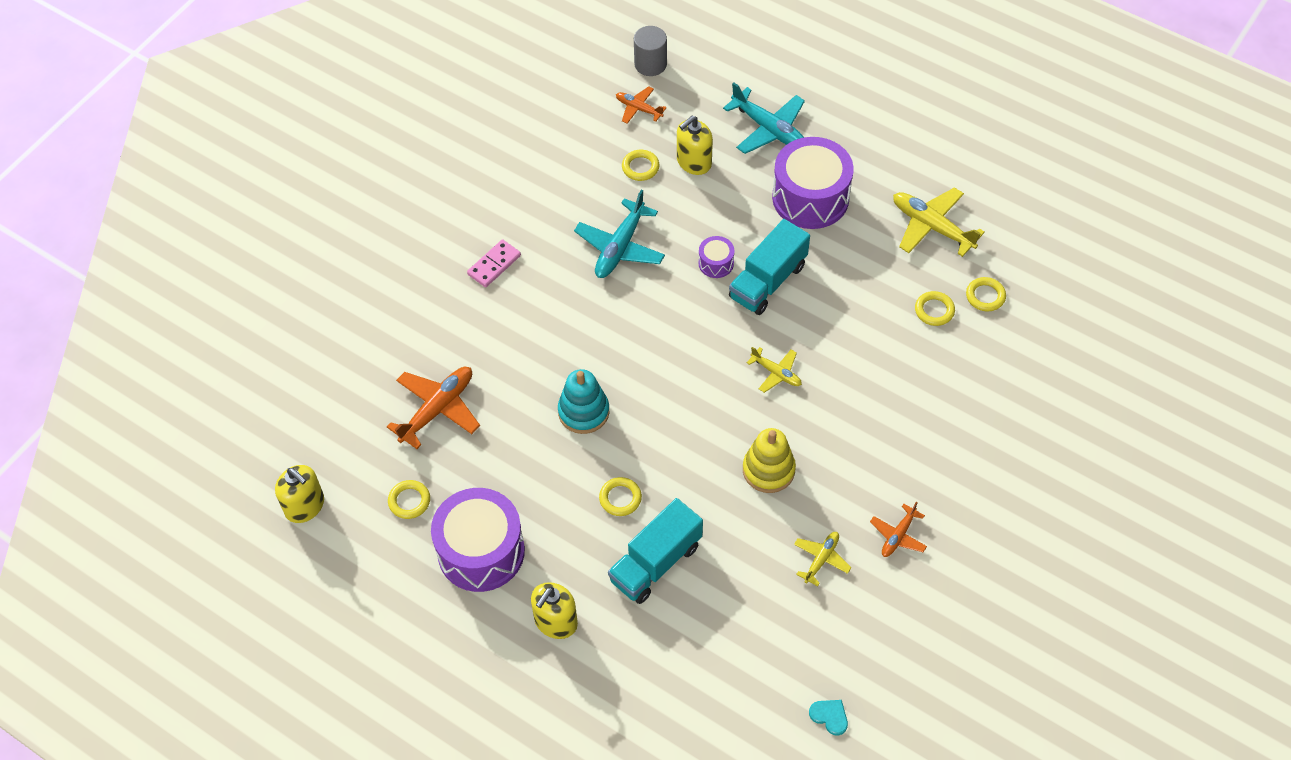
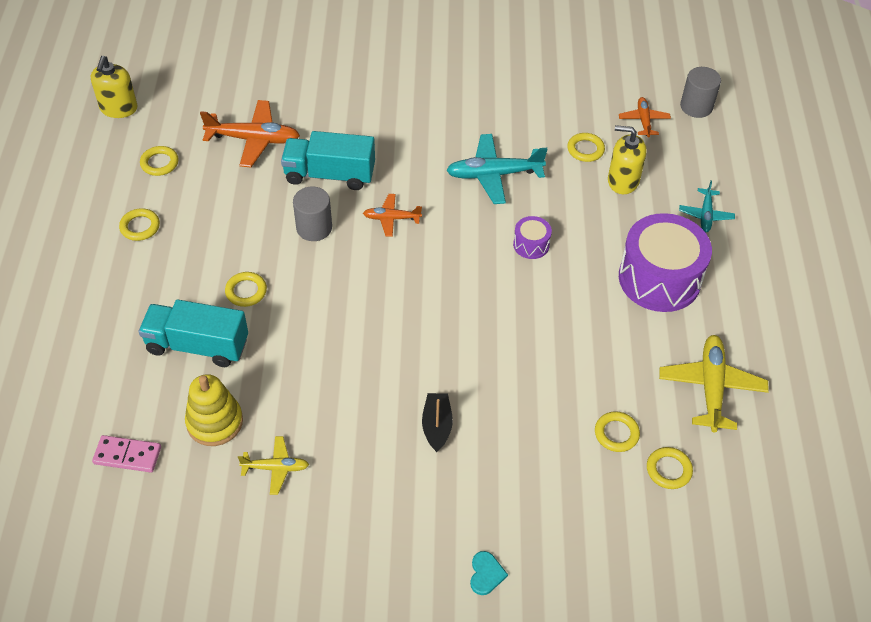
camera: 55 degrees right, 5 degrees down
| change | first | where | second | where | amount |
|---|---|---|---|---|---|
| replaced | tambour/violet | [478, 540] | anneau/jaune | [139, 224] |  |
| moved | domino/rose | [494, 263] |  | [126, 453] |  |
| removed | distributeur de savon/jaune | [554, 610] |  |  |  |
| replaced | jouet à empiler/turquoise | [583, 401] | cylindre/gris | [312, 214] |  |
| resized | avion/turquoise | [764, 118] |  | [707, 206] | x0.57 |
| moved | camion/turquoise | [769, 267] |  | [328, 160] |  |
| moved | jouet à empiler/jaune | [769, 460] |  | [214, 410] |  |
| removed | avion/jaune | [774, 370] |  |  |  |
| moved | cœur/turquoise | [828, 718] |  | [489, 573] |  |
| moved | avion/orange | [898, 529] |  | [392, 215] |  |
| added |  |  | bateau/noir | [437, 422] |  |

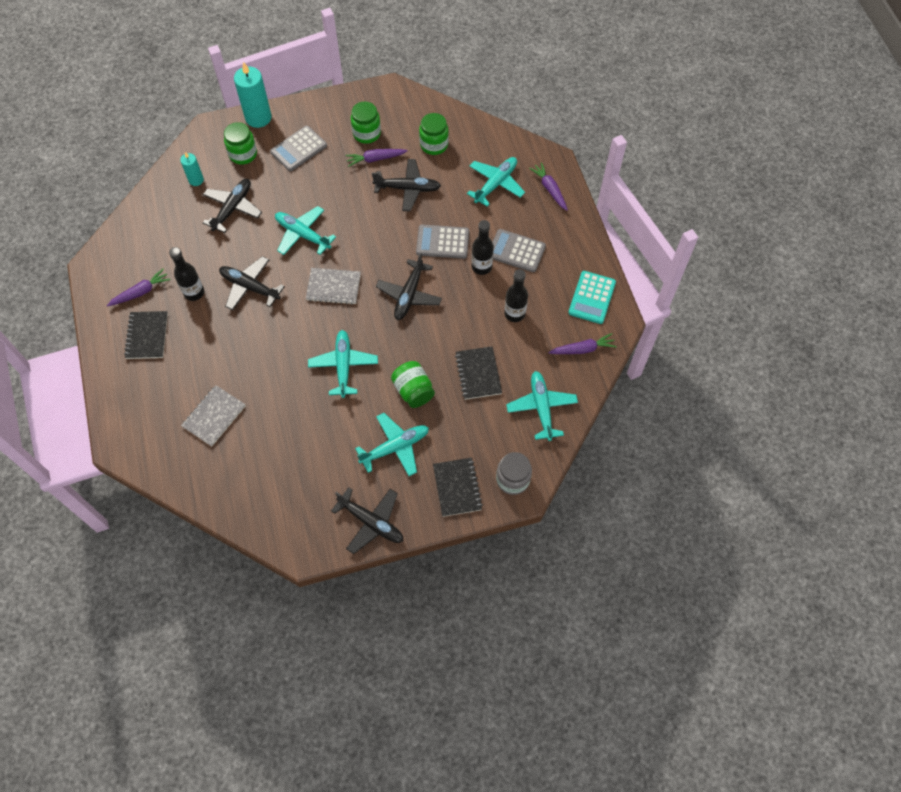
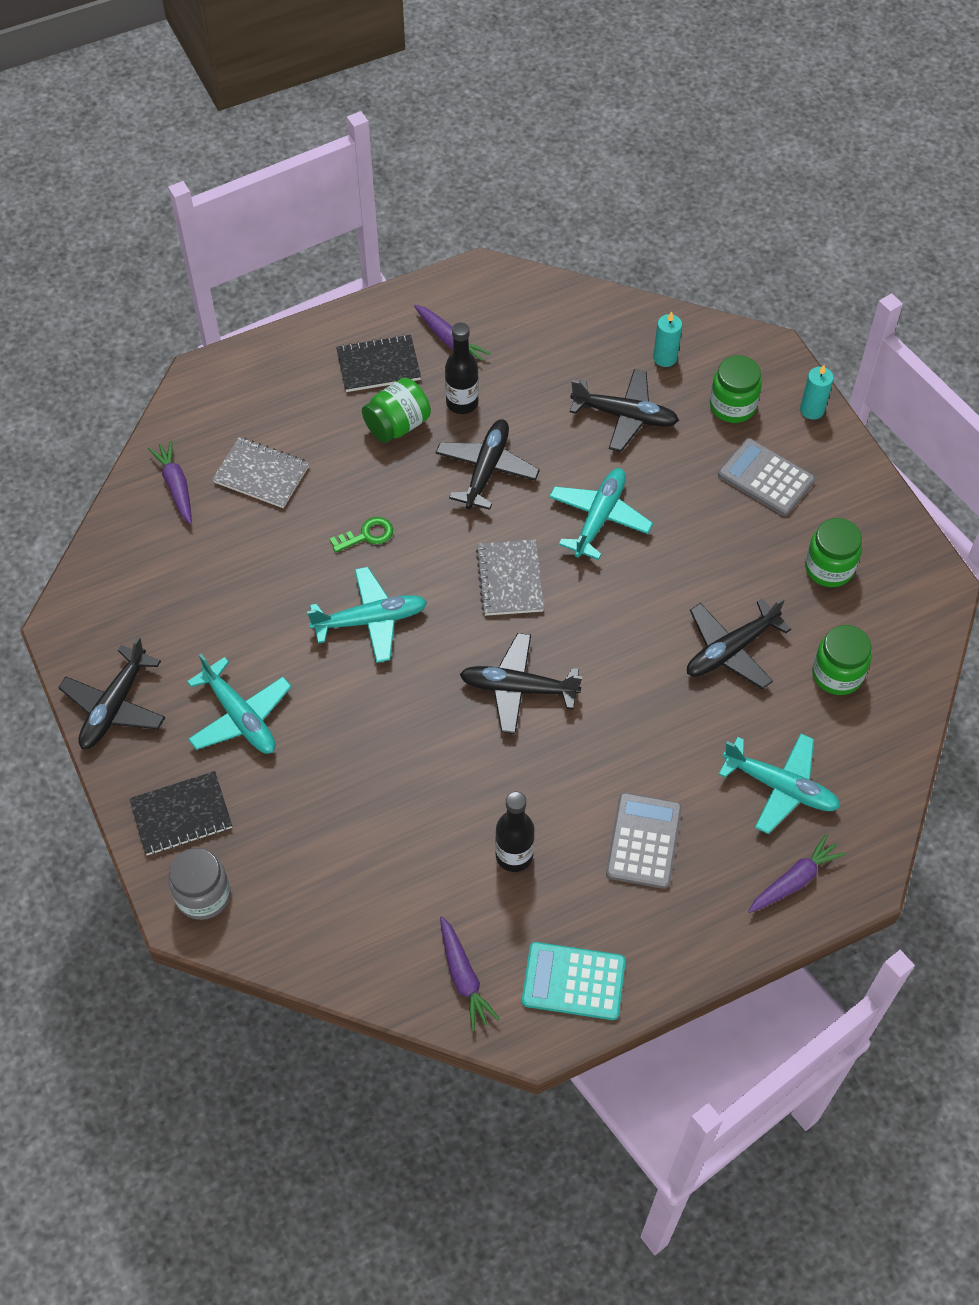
camera: 80 degrees right, 5 degrees down
| change | first | where | second | where | amount |
|---|---|---|---|---|---|
| resized | bougie/turquoise | [253, 95] |  | [817, 392] | x0.56 |
| moved | carotte/violet | [376, 158] |  | [170, 482] |  |
| turned | avion/noir | [406, 185] |  | [739, 643] | 60 degrees clockwise |
| moved | bocal/vert | [413, 384] |  | [396, 410] |  |
| removed | calculatrice/gris | [442, 242] |  |  |  |
| removed | carnet/noir | [478, 373] |  |  |  |
| removed | bouteille/noir | [483, 247] |  |  |  |
| removed | avion/turquoise | [542, 406] |  |  |  |
| added |  |  | clé/vert | [361, 535] |  |

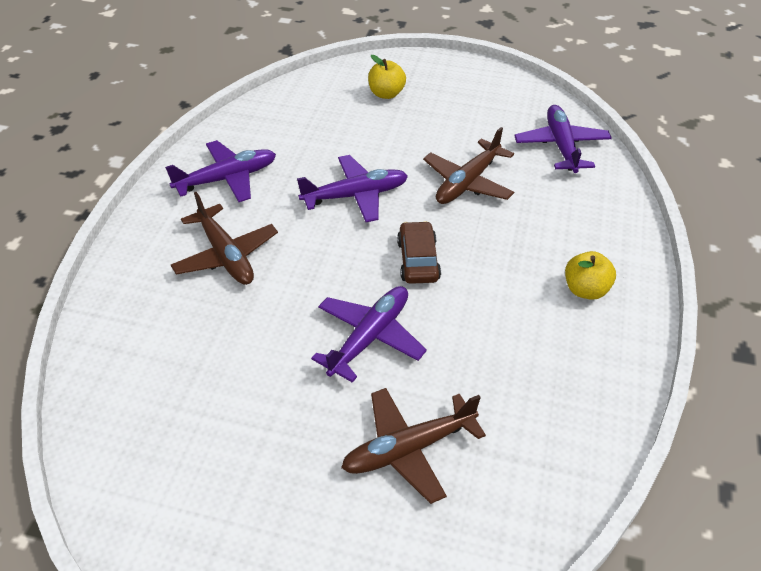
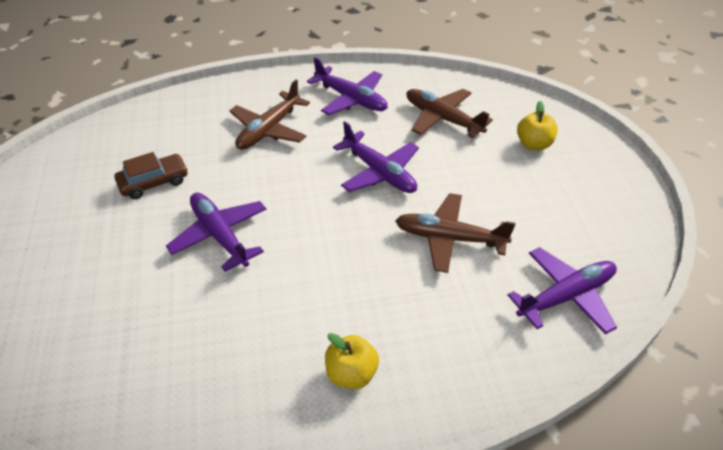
camera: 65 degrees right, 0 degrees up
| change | first | where | second | where | amount |
|---|---|---|---|---|---|
| turned | avion/violet | [369, 334] |  | [216, 232] | 135 degrees counterclockwise |
| moved | avion/marron | [413, 446] |  | [450, 113] |  |
| moved | voiture/marron | [419, 252] |  | [151, 175] |  |

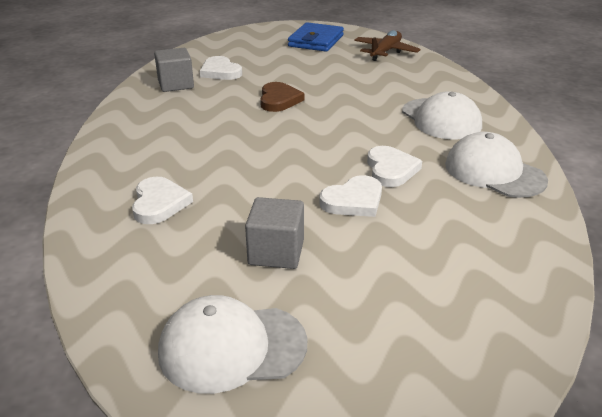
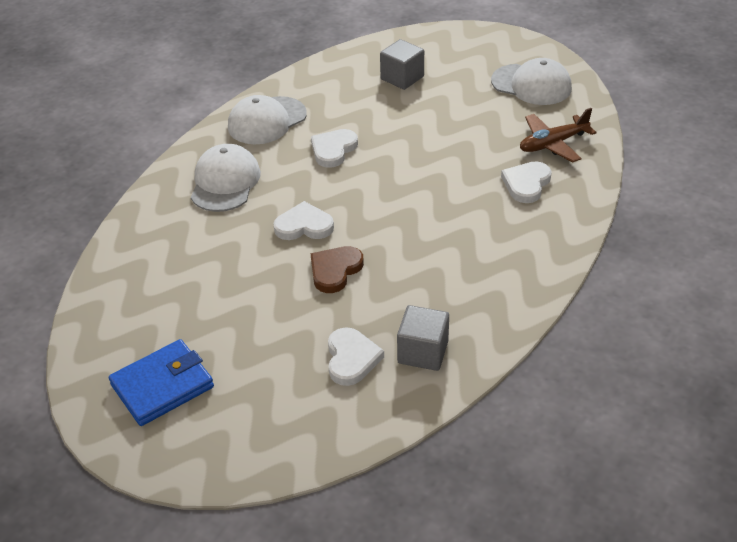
camera: 145 degrees left, 10 degrees up
| change | first | where | second | where | amount |
|---|---|---|---|---|---|
| moved | cube/gris | [274, 233] |  | [402, 64] |  |
| moved | cœur/blanc | [350, 196] |  | [303, 220] |  |
| moved | avion/marron | [387, 45] |  | [558, 135] |  |
| turned | casquette/blanc | [496, 165] |  | [267, 119] | 60 degrees clockwise |

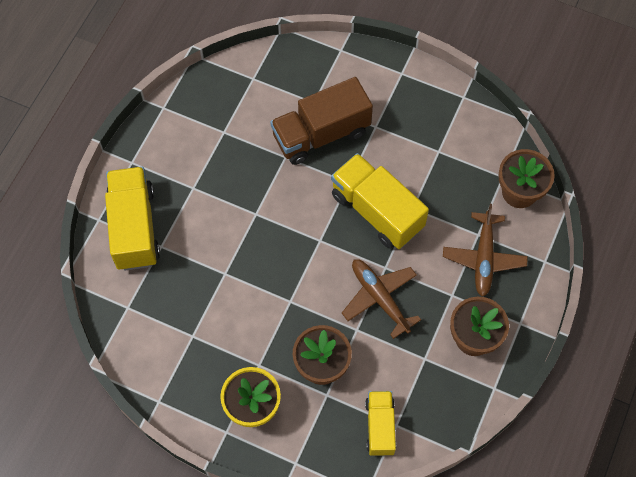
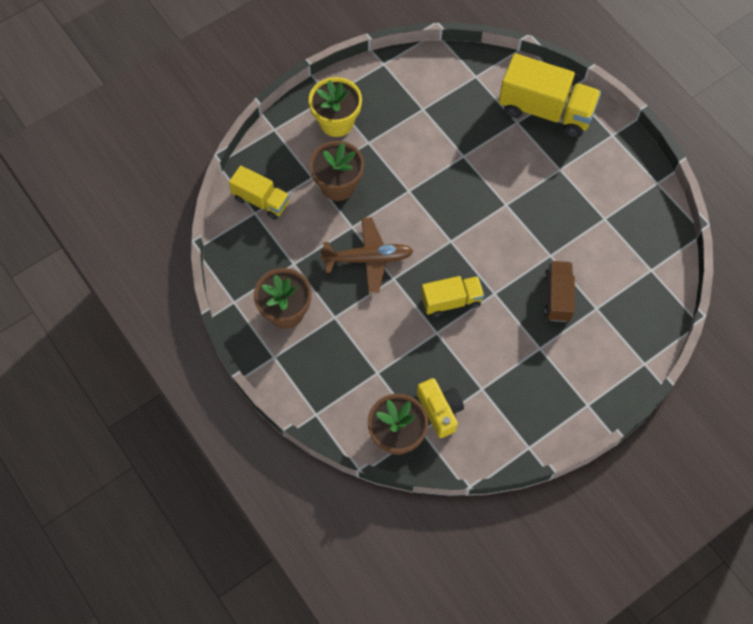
camera: 120 degrees right, 0 degrees up
| change | first | where | second | where | amount |
|---|---|---|---|---|---|
| resized | camion/marron | [321, 121] |  | [559, 291] | x0.59 |
| resized | camion/jaune | [380, 201] |  | [452, 296] | x0.59 |
| removed | avion/marron | [485, 250] |  |  |  |
| added |  |  | appareil photo/jaune | [440, 408] |  |

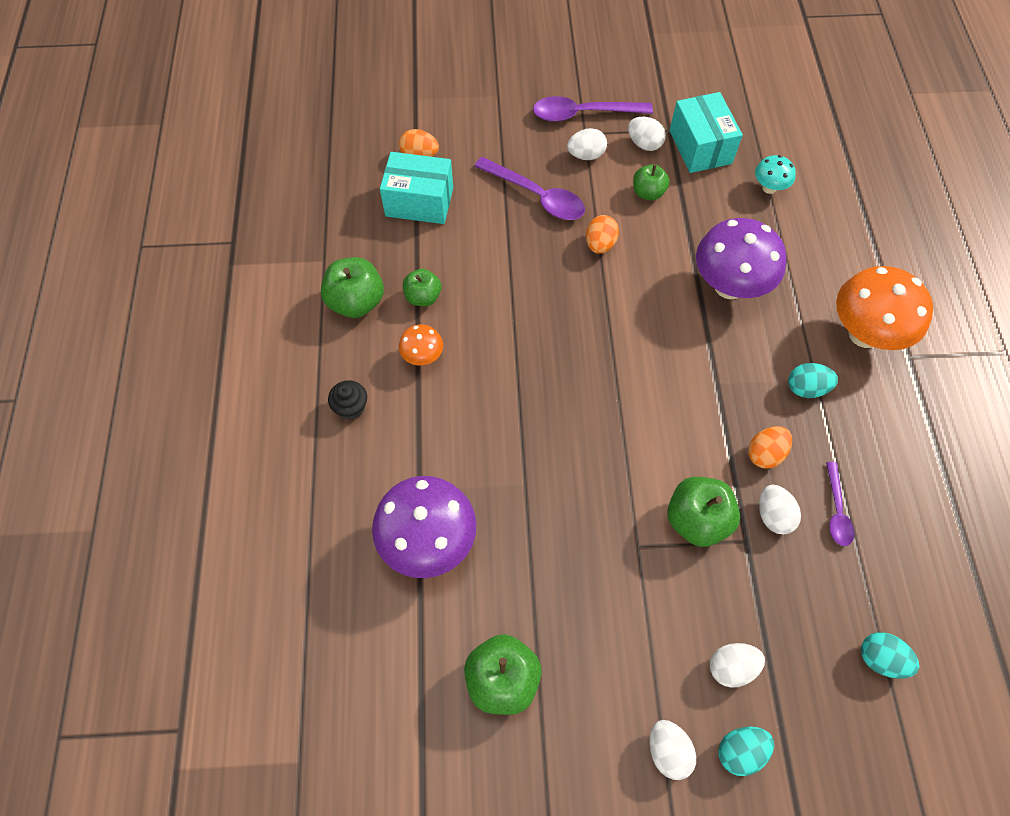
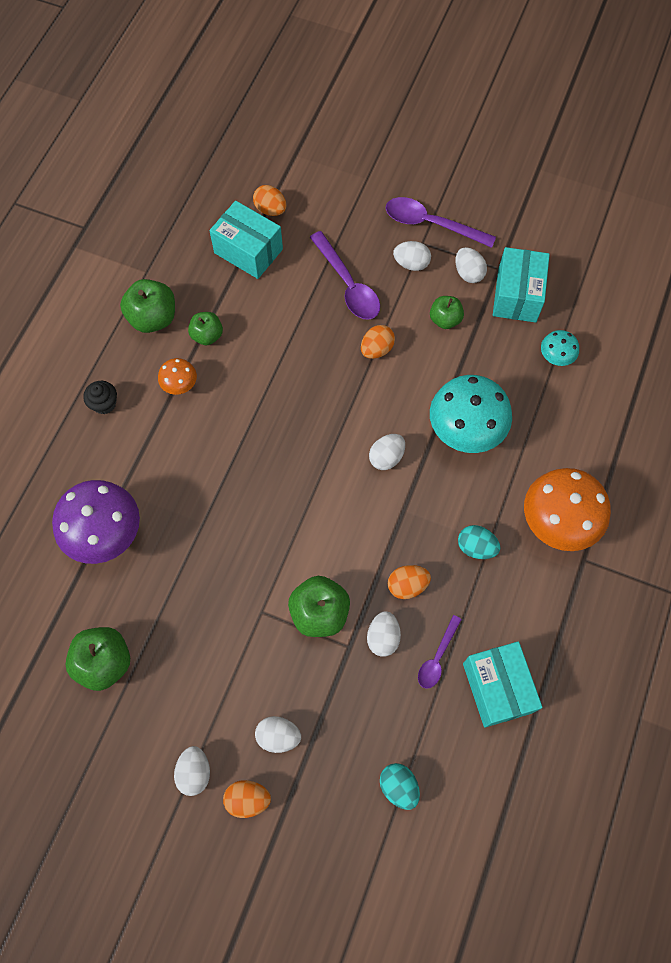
camera: 25 degrees right, 5 degrees up
| change | first | where | second | where | amount |
|---|---|---|---|---|---|
| recoloured | champignon/violet | [741, 258] | champignon/turquoise | [471, 414] |  |
| recoloured | œuf/turquoise | [746, 751] | œuf/orange | [247, 799] |  |
| added |  |  | œuf/blanc | [387, 452] |  |
| added |  |  | boîte/turquoise | [503, 684] |  |

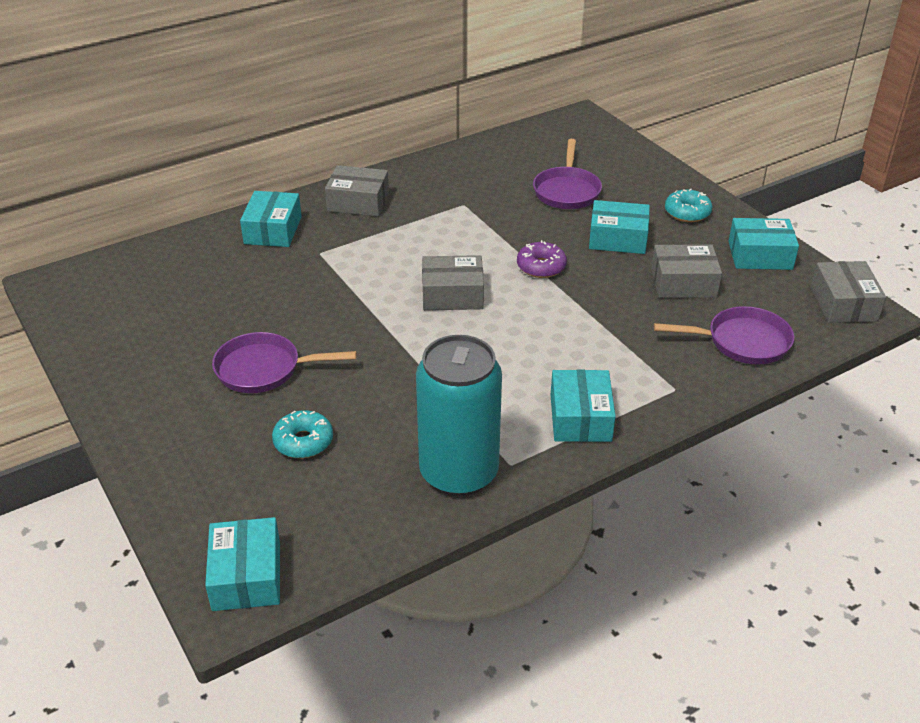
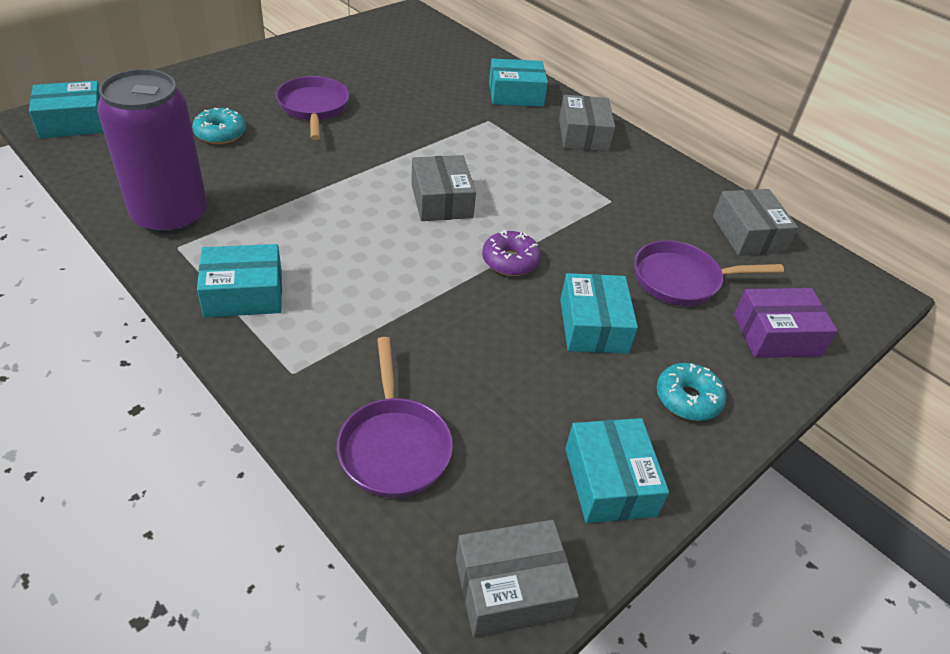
camera: 75 degrees right, 5 degrees up
| change | first | where | second | where | amount |
|---|---|---|---|---|---|
| recoloured | canette/turquoise | [459, 415] | canette/violet | [152, 152] |  |
| moved | boîte/gris | [686, 271] |  | [755, 222] |  |
| added |  |  | boîte/violet | [786, 323] |  |

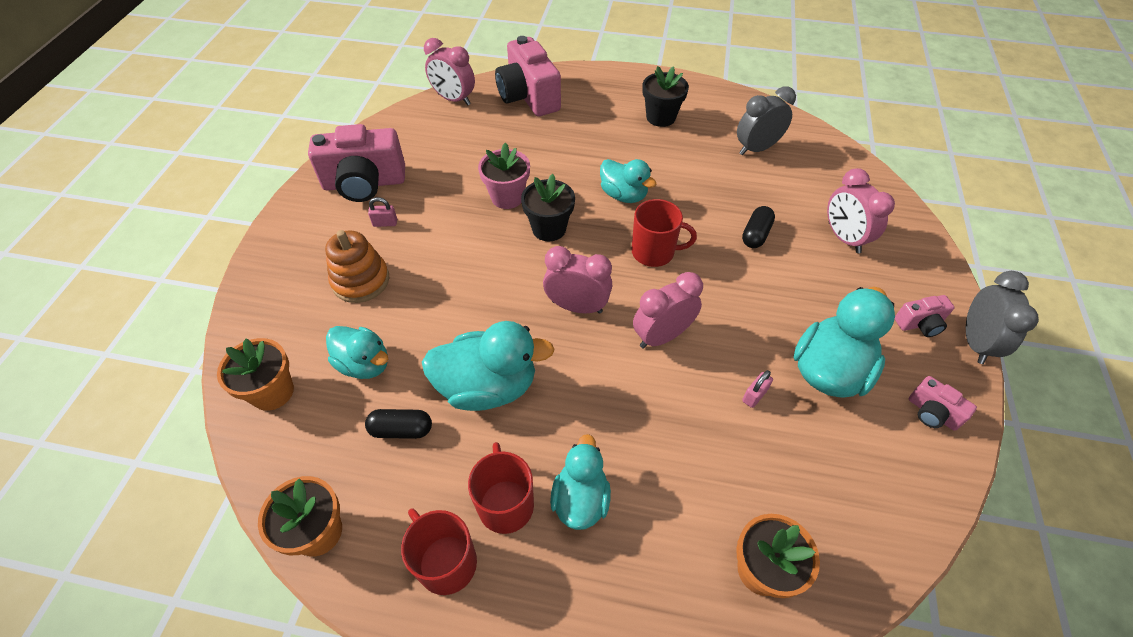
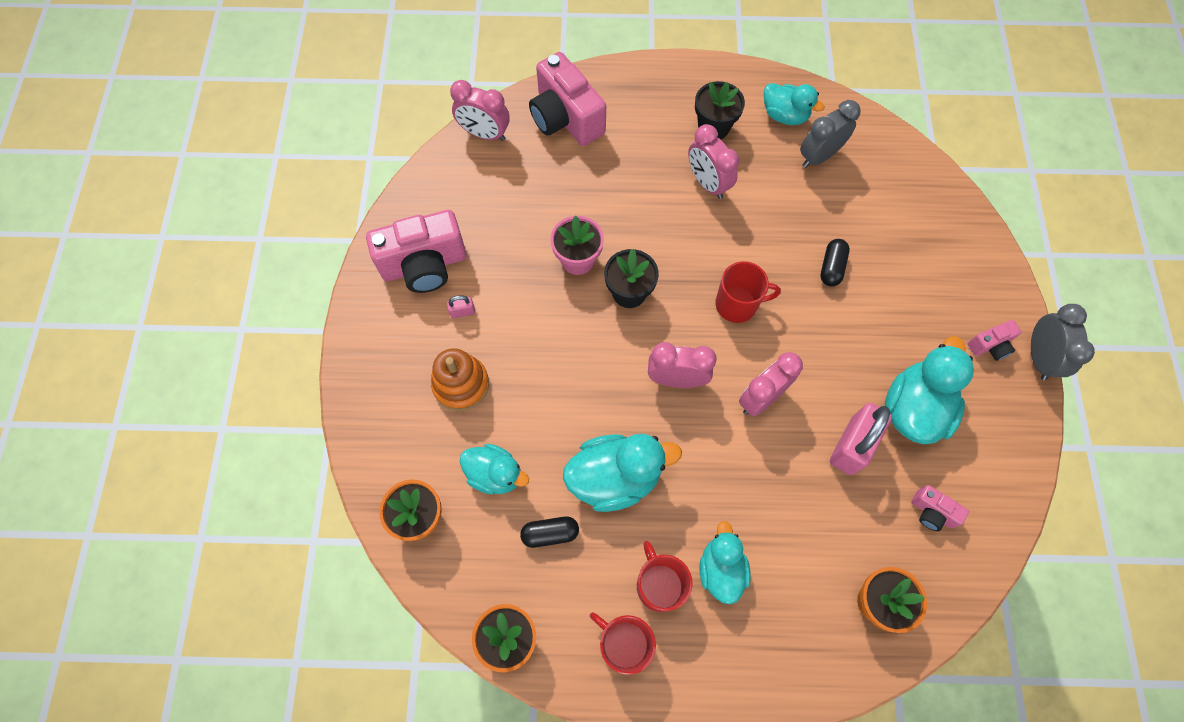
camera: 10 degrees left, 15 degrees up
| change | first | where | second | where | amount |
|---|---|---|---|---|---|
| moved | canard/turquoise | [628, 181] |  | [794, 104] |  |
| resized | cadenas/rose | [757, 389] |  | [861, 439] | x2.28 |
| moved | réveil/rose | [861, 210] |  | [713, 161] |  |
| moved | appareil photo/rose | [943, 403] |  | [940, 508] |  |

